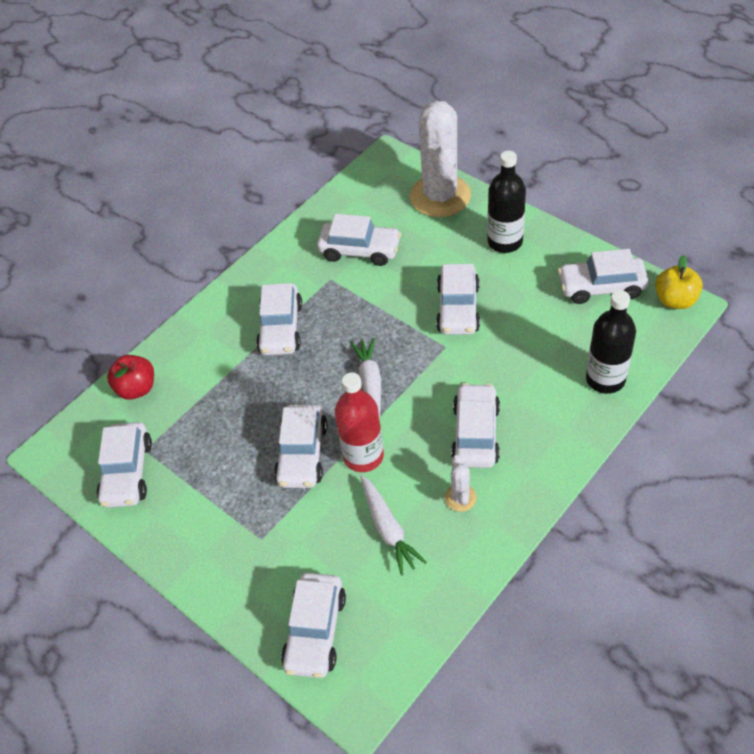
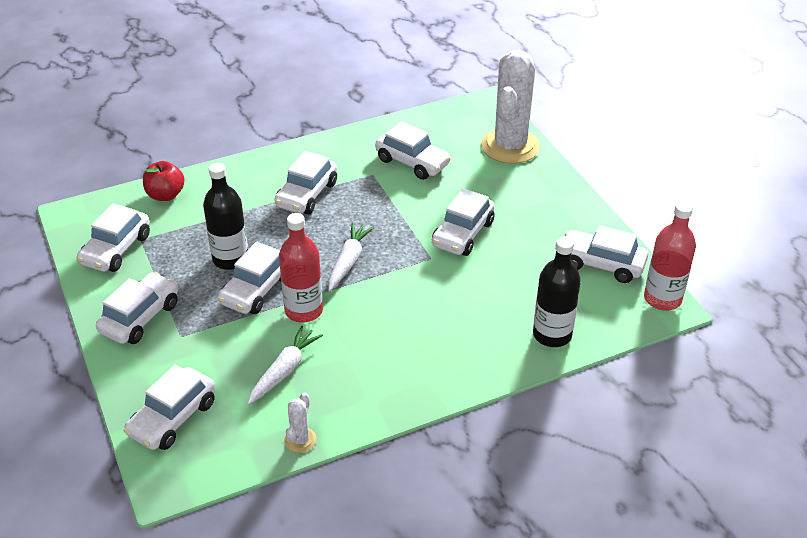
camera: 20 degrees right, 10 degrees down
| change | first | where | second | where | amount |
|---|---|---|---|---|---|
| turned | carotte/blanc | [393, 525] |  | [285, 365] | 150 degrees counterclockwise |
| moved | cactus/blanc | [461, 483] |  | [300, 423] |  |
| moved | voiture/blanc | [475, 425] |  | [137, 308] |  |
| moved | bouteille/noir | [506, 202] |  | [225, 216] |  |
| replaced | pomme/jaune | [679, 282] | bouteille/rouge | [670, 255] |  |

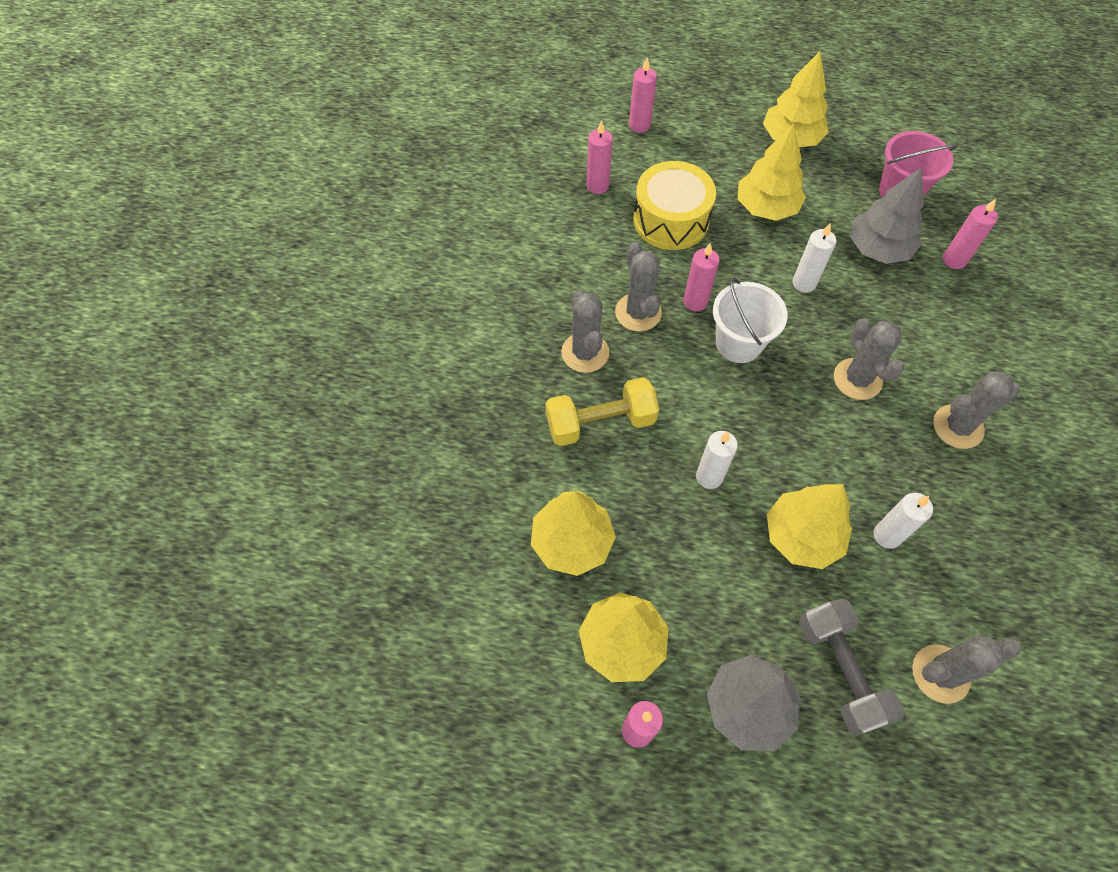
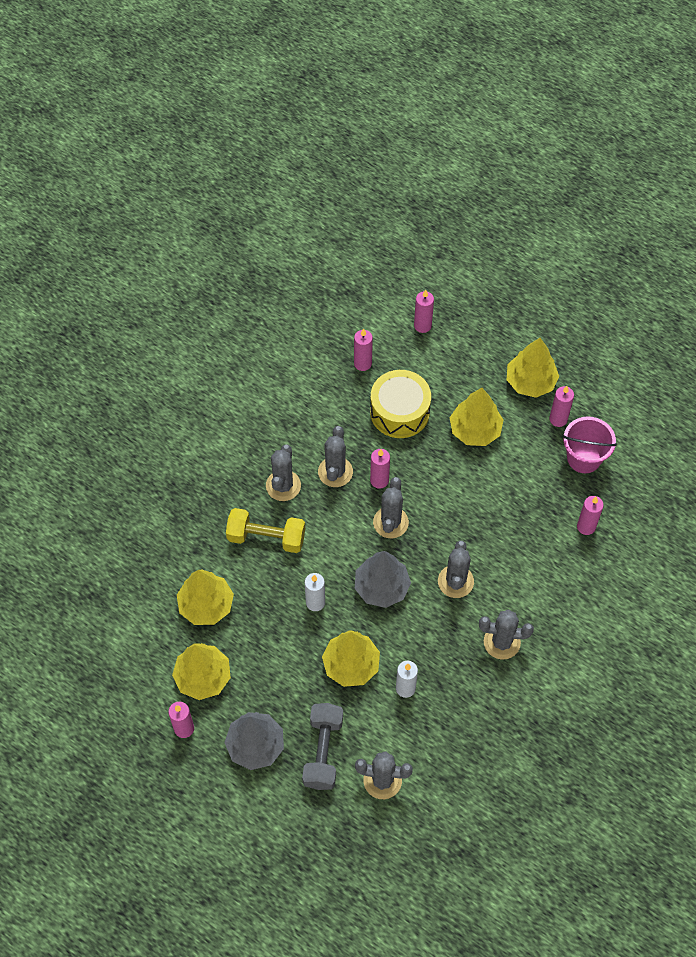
camera: 25 degrees right, 0 degrees up
| change | first | where | second | where | amount |
|---|---|---|---|---|---|
| replaced | seau/blanc | [750, 320] | cactus/gris | [391, 507] |  |
| removed | bougie/blanc | [814, 258] |  |  |  |
| moved | arbre/gris | [887, 215] |  | [383, 579] |  |
| added |  |  | bougie/rose | [561, 406] |  |

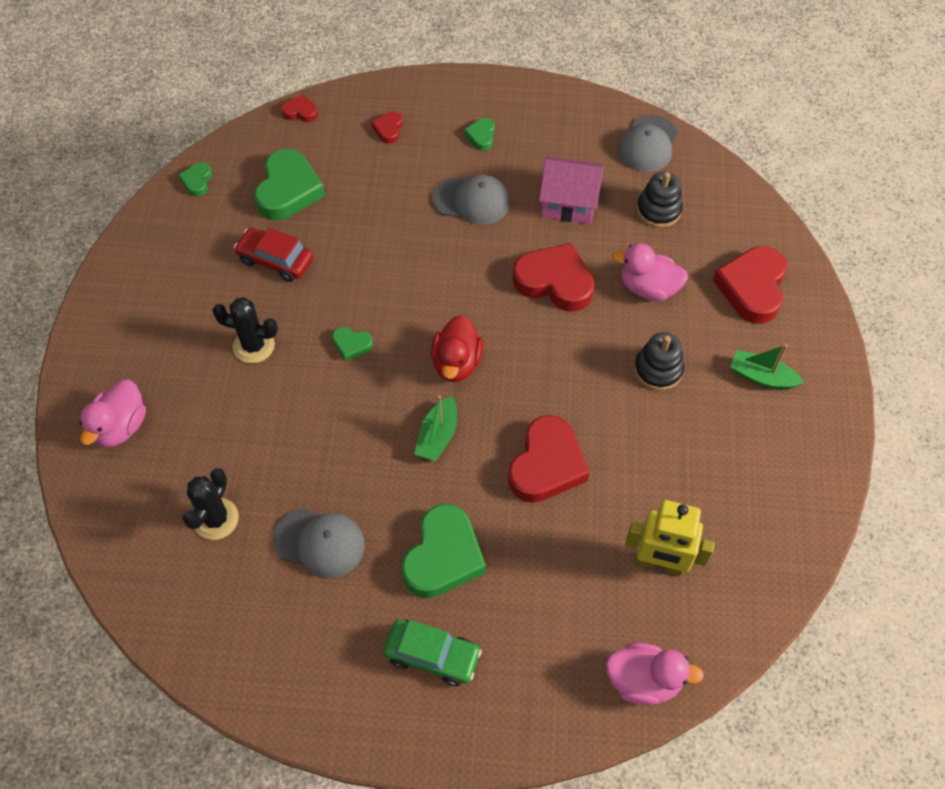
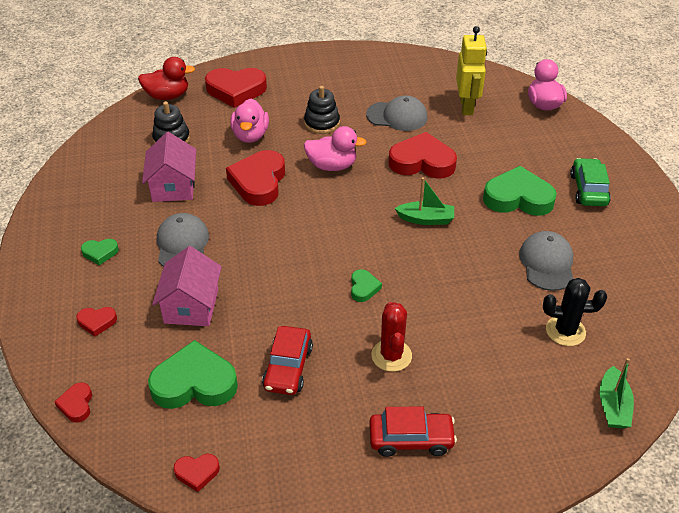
camera: 105 degrees left, 15 degrees down
| change | first | where | second | where | amount |
|---|---|---|---|---|---|
| moved | canard/rose | [112, 414] |  | [335, 148] |  |
| recoloured | cœur/vert | [195, 180] | cœur/rouge | [197, 473] |  |
| recoloured | cactus/noir | [245, 330] | cactus/rouge | [391, 337] |  |
| moved | canard/rouge | [457, 348] |  | [166, 78] |  |
| moved | casquette/gris | [648, 143] |  | [397, 113] |  |
| moved | bateau/vert | [767, 366] |  | [616, 393] |  |
| added |  |  | maison/rose | [187, 286] |  |
| added |  |  | voiture/rouge | [413, 431] |  |

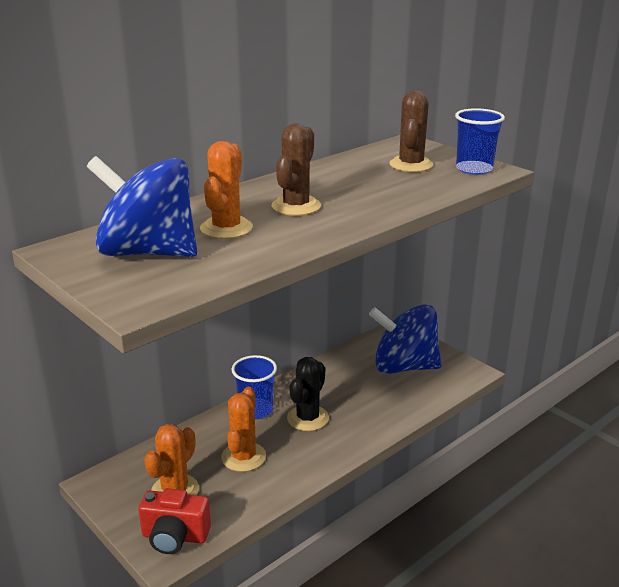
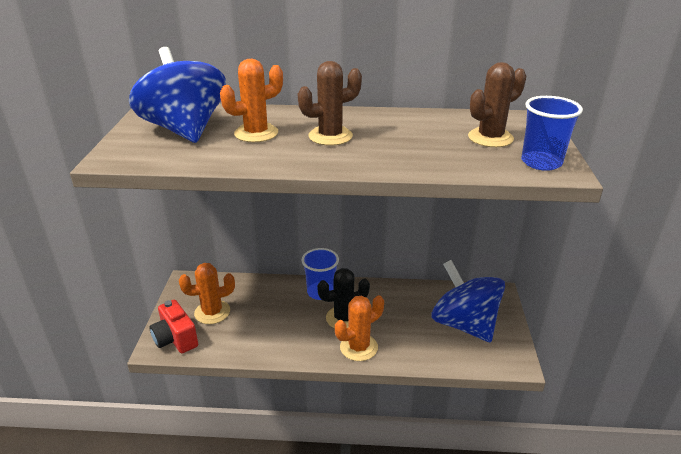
camera: 45 degrees right, 5 degrees up
| change | first | where | second | where | amount |
|---|---|---|---|---|---|
| moved | cactus/orange | [243, 429] |  | [359, 328] |  |

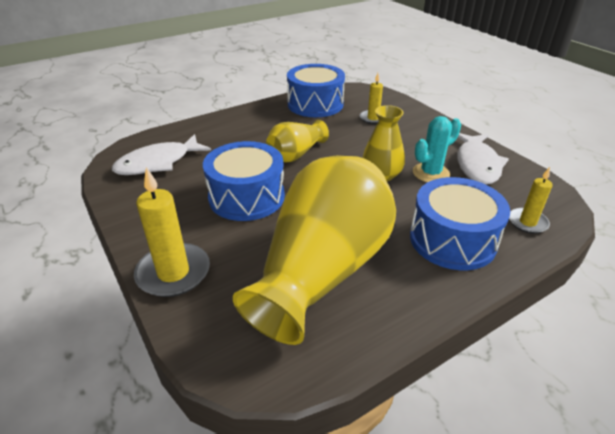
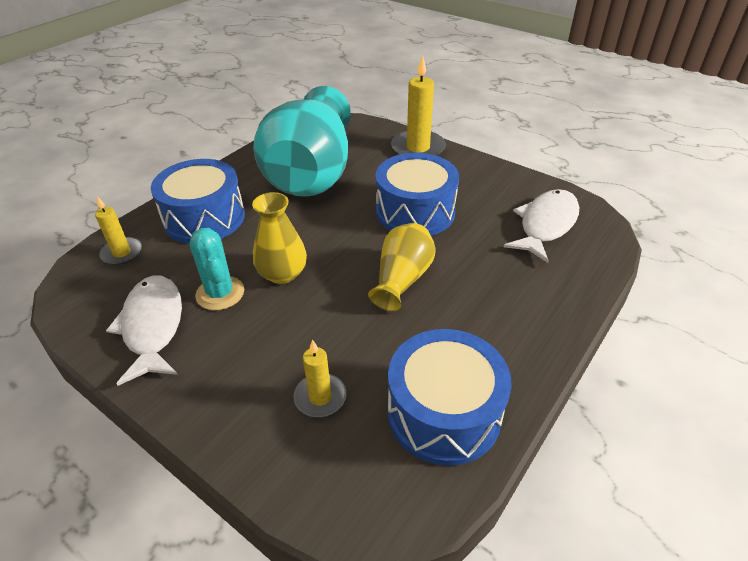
camera: 160 degrees right, 5 degrees up
| change | first | where | second | where | amount |
|---|---|---|---|---|---|
| recoloured | vase/jaune | [314, 250] | vase/turquoise | [302, 141] |  |
| turned | cactus/turquoise | [437, 149] |  | [217, 269] | 60 degrees counterclockwise |

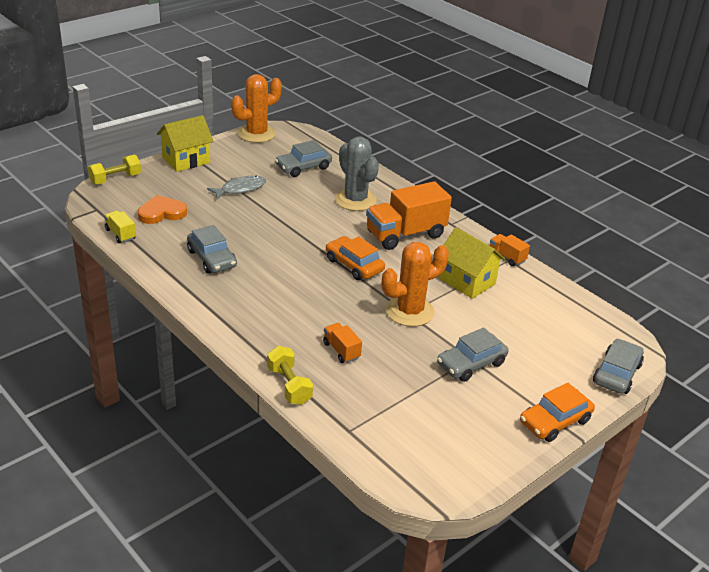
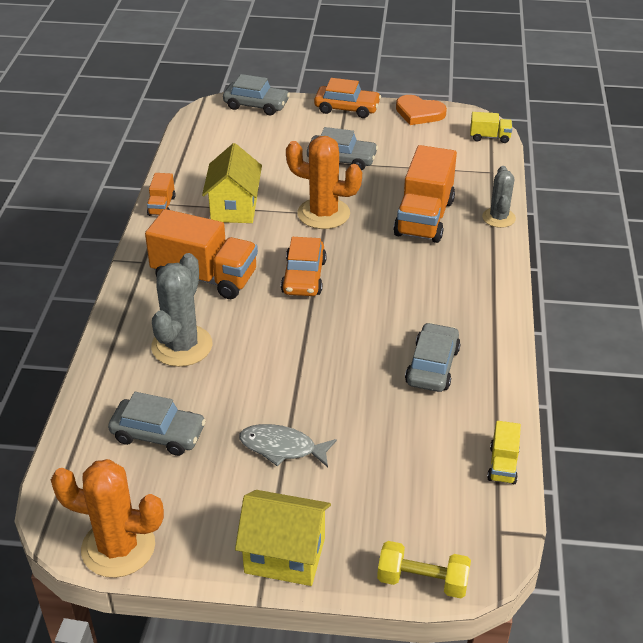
camera: 130 degrees left, 5 degrees up
| change | first | where | second | where | amount |
|---|---|---|---|---|---|
| moved | cœur/orange | [162, 209] |  | [421, 110] |  |
| replaced | haltère/jaune | [290, 375] | cactus/gris | [499, 197] |  |
| resized | camion/orange | [342, 343] |  | [425, 194] | x2.11 |
| turned | voiture/gris | [618, 366] |  | [256, 94] | 150 degrees counterclockwise |
| added |  |  | camion/jaune | [491, 127] |  |

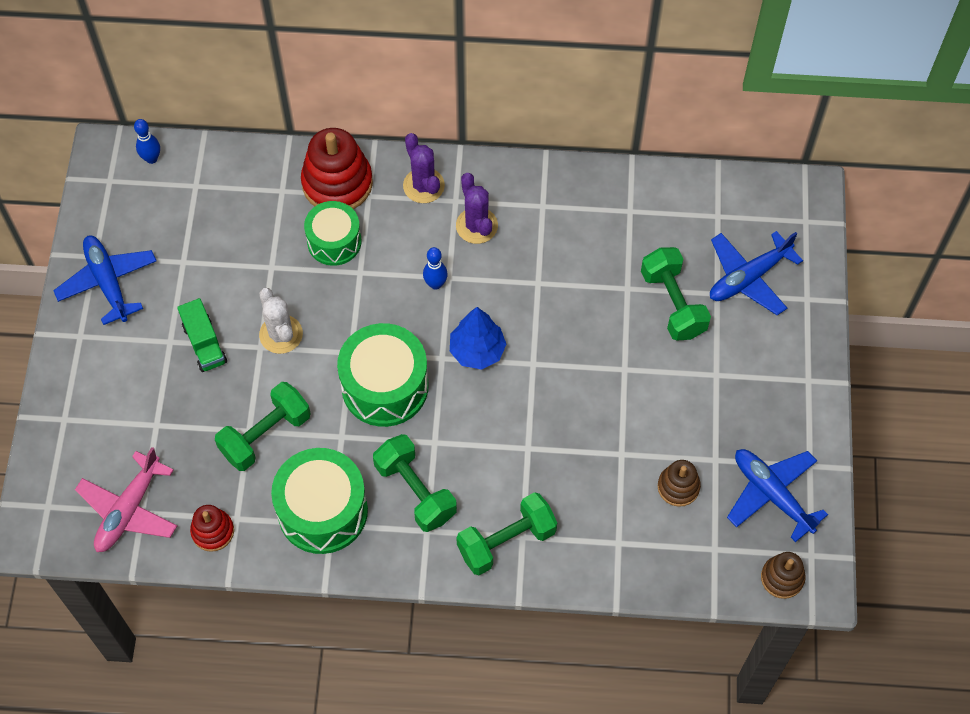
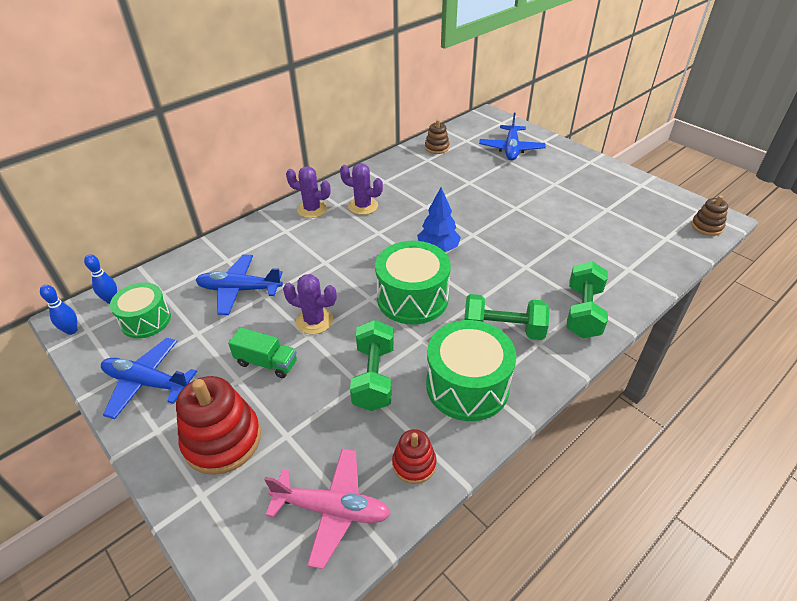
camera: 45 degrees left, 20 degrees down
| change | first | where | second | where | amount |
|---|---|---|---|---|---|
| turned | avion/rose | [126, 499] |  | [327, 509] | 60 degrees counterclockwise |
| recoloured | cactus/blanc | [281, 321] | cactus/violet | [310, 304] |  |
| moved | jouet à empiler/rouge | [337, 168] |  | [218, 425] |  |
| moved | tambour/vert | [332, 233] |  | [140, 310] |  |
| moved | quille/bleu | [435, 268] |  | [59, 310] |  |
| removed | haltère/vert | [676, 294] |  |  |  |
| moved | jouet à empiler/marron | [679, 483] |  | [437, 136] |  |
| moved | avion/bleu | [777, 495] |  | [239, 284] |  |

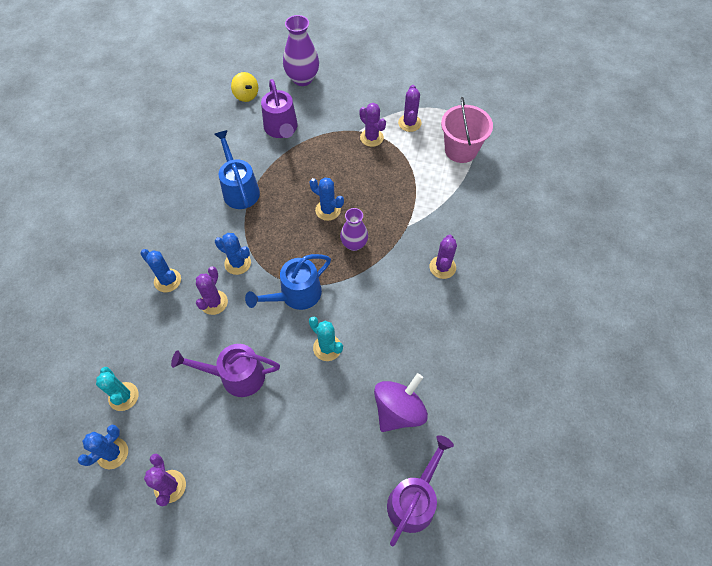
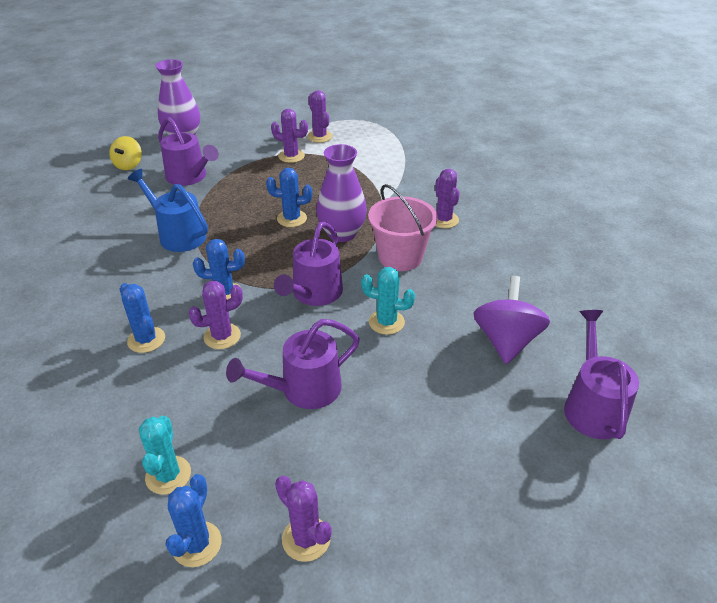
camera: 30 degrees left, 20 degrees down
| change | first | where | second | where | amount |
|---|---|---|---|---|---|
| turned | cactus/turquoise | [117, 389] |  | [165, 455] | 60 degrees clockwise |
| turned | cactus/bleu | [160, 270] |  | [142, 318] | 45 degrees clockwise |
| turned | cactus/violet | [212, 290] |  | [216, 315] | 75 degrees clockwise |
| turned | toupie/jaune | [244, 87] |  | [125, 153] | 75 degrees clockwise |
| recoloured | arrosoir/bleu | [288, 282] | arrosoir/violet | [308, 264] |  |
| resized | vase/violet | [354, 229] |  | [341, 193] | x1.52 |
| moved | seau/rose | [467, 130] |  | [403, 227] |  |

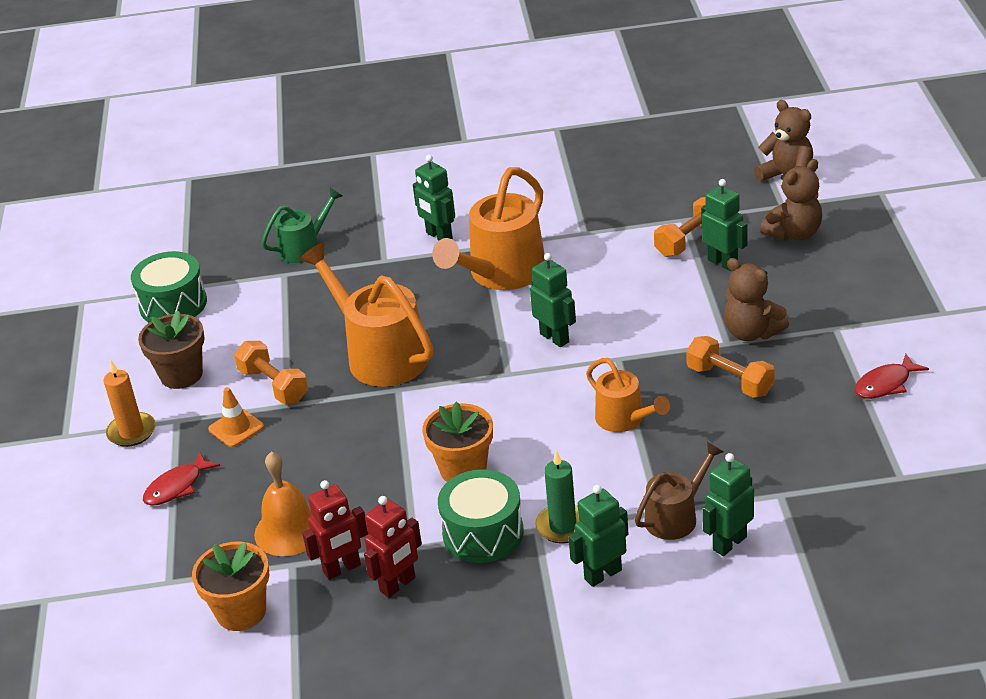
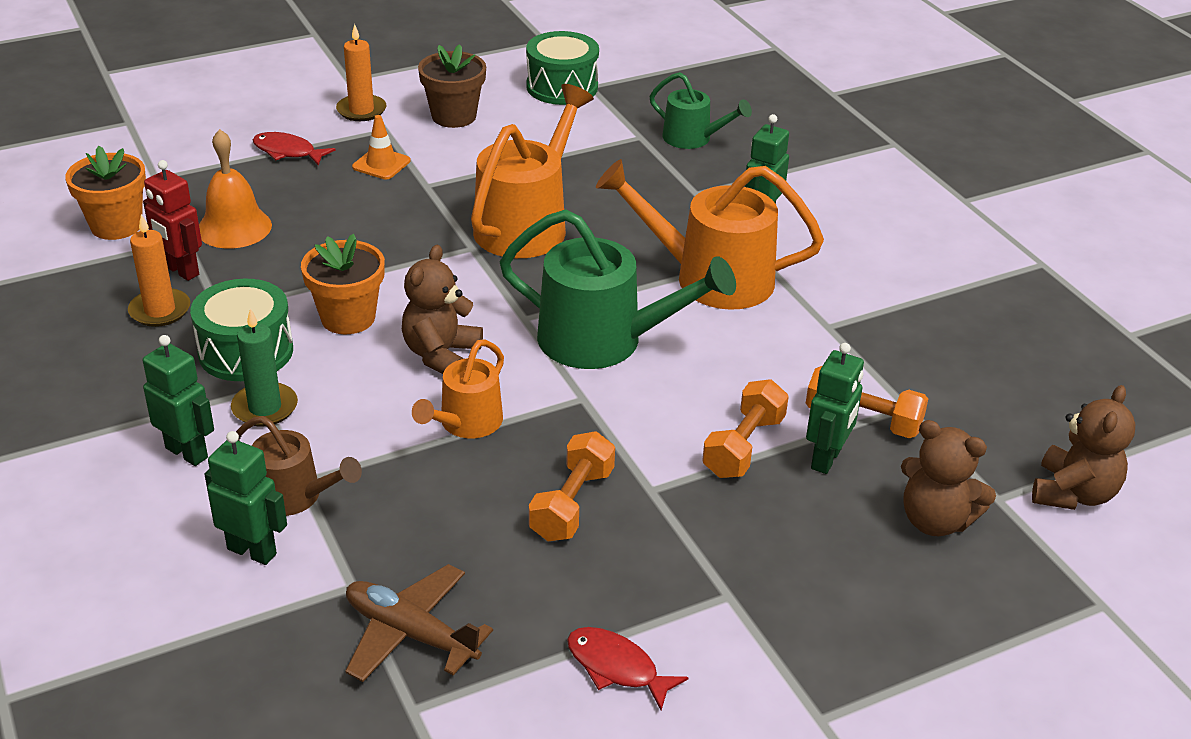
camera: 65 degrees right, 0 degrees up
| change | first | where | second | where | amount |
|---|---|---|---|---|---|
| moved | haltère/orange | [271, 372] |  | [745, 428] |  |
| replaced | robot/rouge | [393, 547] | bougie/orange | [159, 270] |  |
| replaced | robot/vert | [553, 300] | arrosoir/vert | [618, 289] |  |
| moved | ours en peluche/marron | [756, 299] |  | [442, 309] |  |
| added |  |  | avion/marron | [419, 623] |  |

